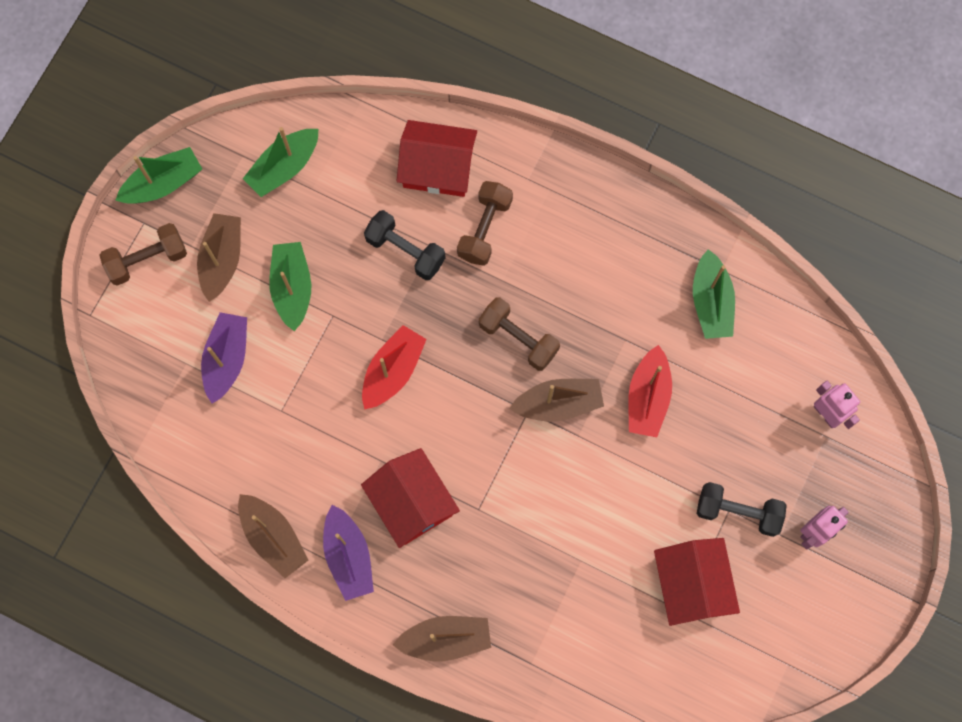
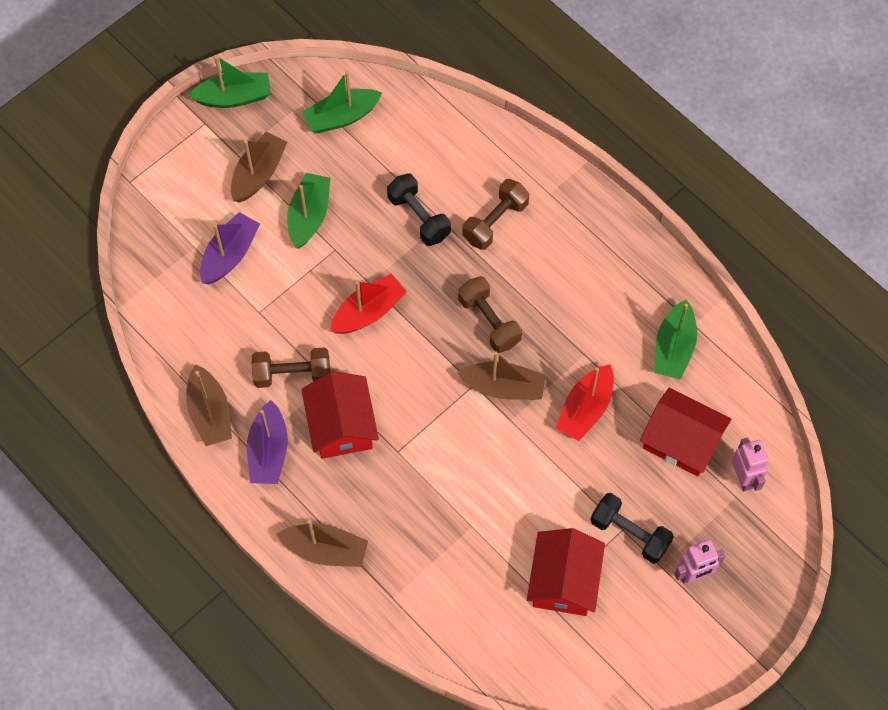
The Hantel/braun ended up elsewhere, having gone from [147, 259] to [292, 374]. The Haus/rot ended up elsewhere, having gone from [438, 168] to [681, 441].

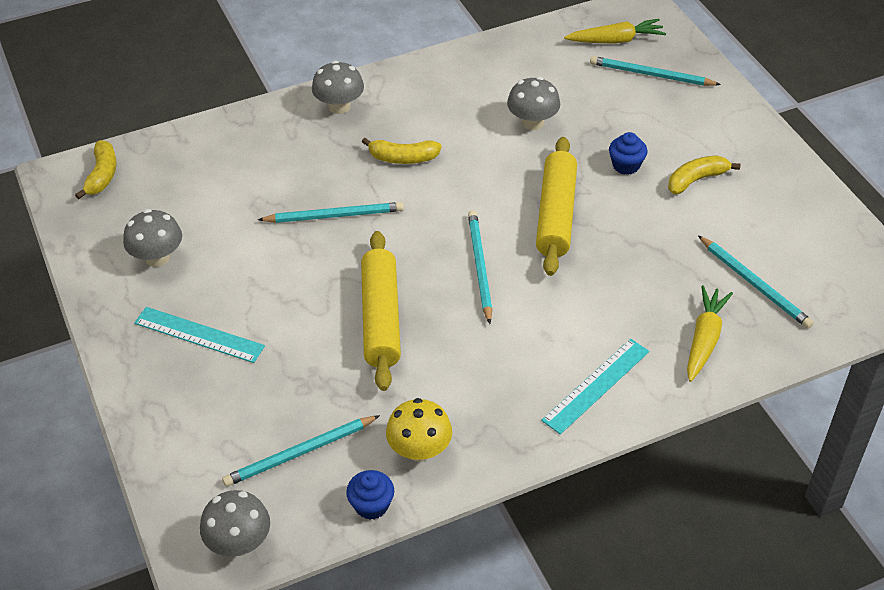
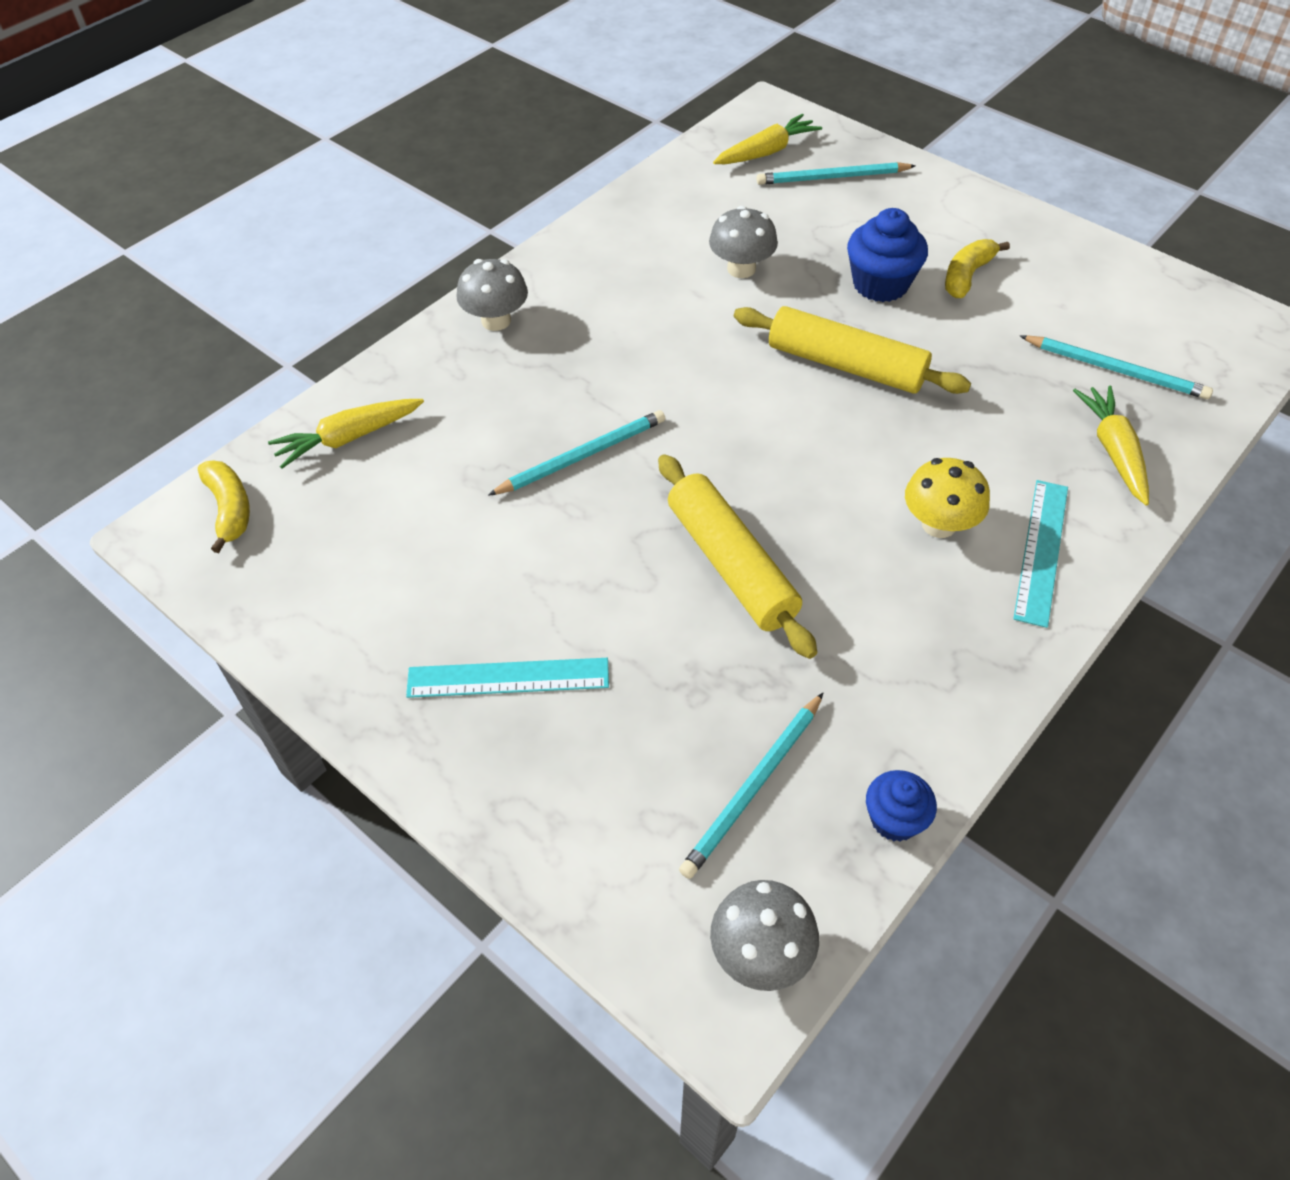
The second view lost the Pilz/grau at [157, 257]. The second view lost the Banane/gelb at [403, 158]. The second view lost the Bleistift/türkis at [479, 267]. The second view gained the Karotte/gelb at [349, 438]. The Pilz/gelb ended up elsewhere, having gone from [419, 450] to [939, 524]. The Nudelholz/gelb at [556, 214] ended up facing another way, 45 degrees counterclockwise from before. The size of the Muffin/blau at [626, 165] changed by a factor of 1.63.

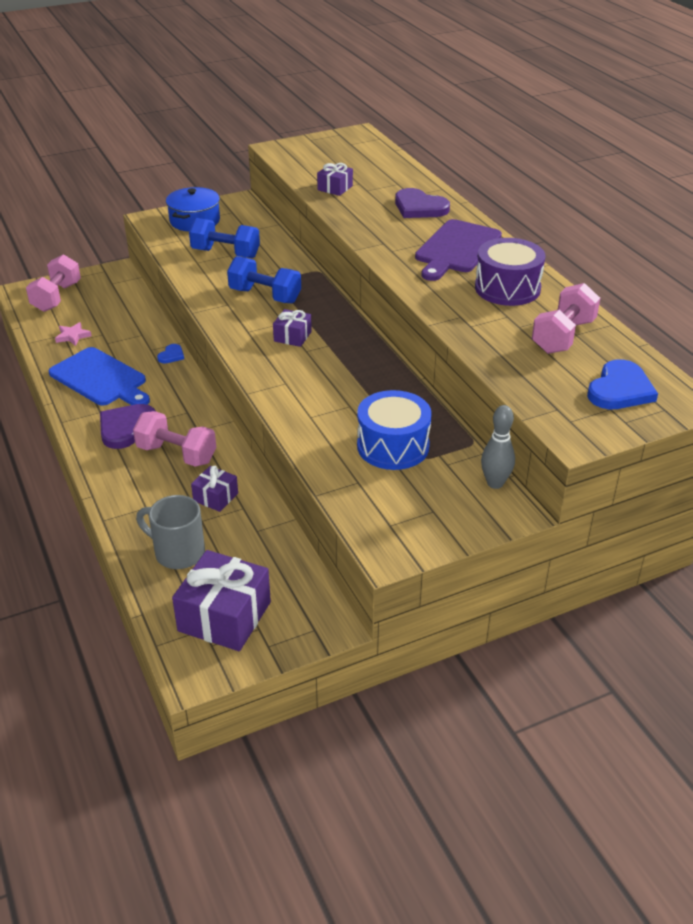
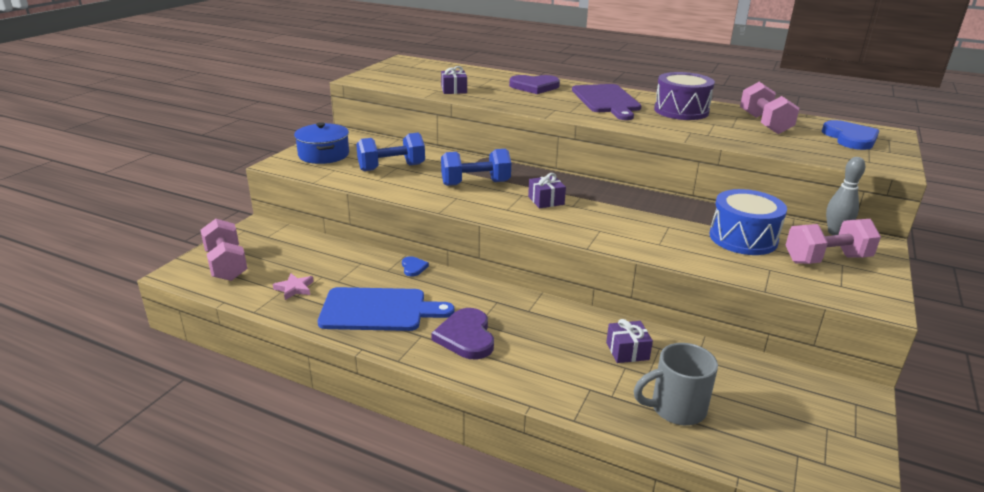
The second view lost the Geschenk/lila at [224, 616]. The Hantel/rosa ended up elsewhere, having gone from [176, 454] to [826, 259].

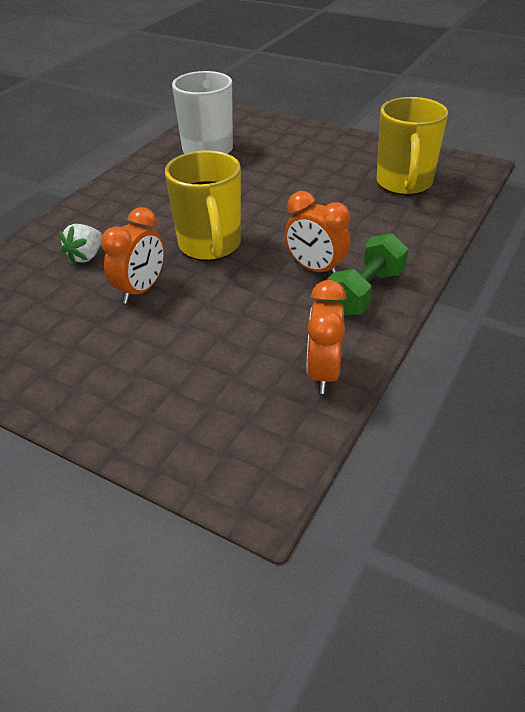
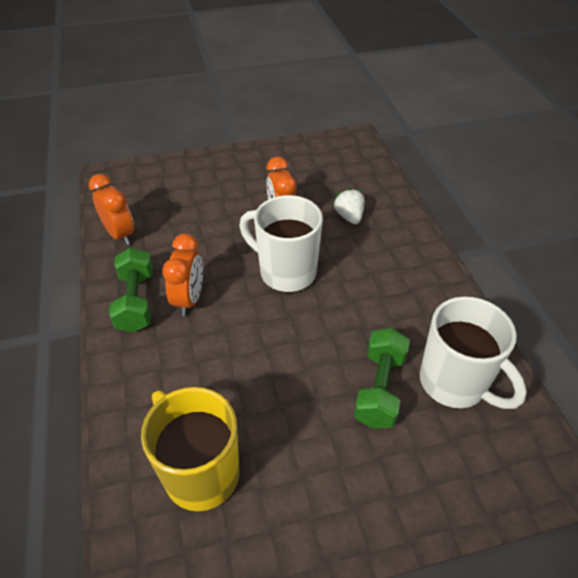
The second view gained the Hantel/grün at [379, 388]. What was the Tasse/gelb at [210, 246] turned into the Tasse/weiß at [286, 272]. The Wecker/orange at [315, 269] ended up facing another way, 105 degrees clockwise from before.

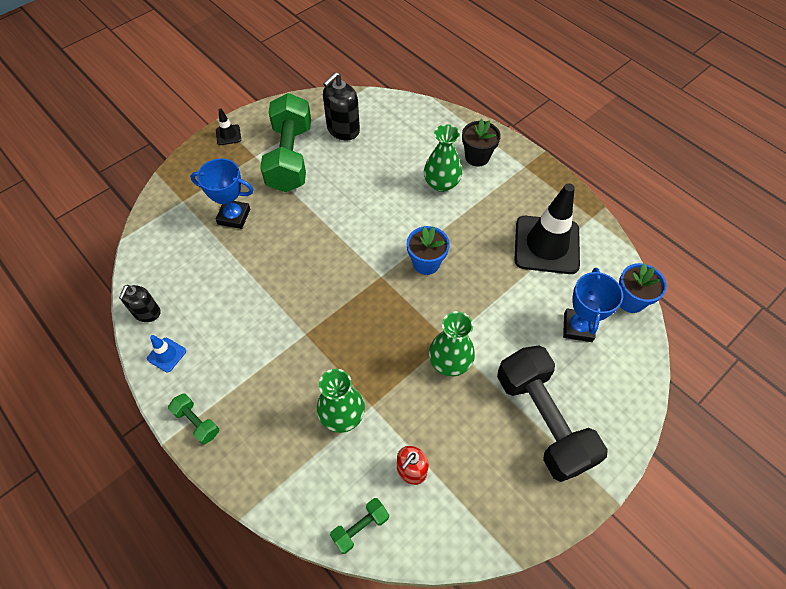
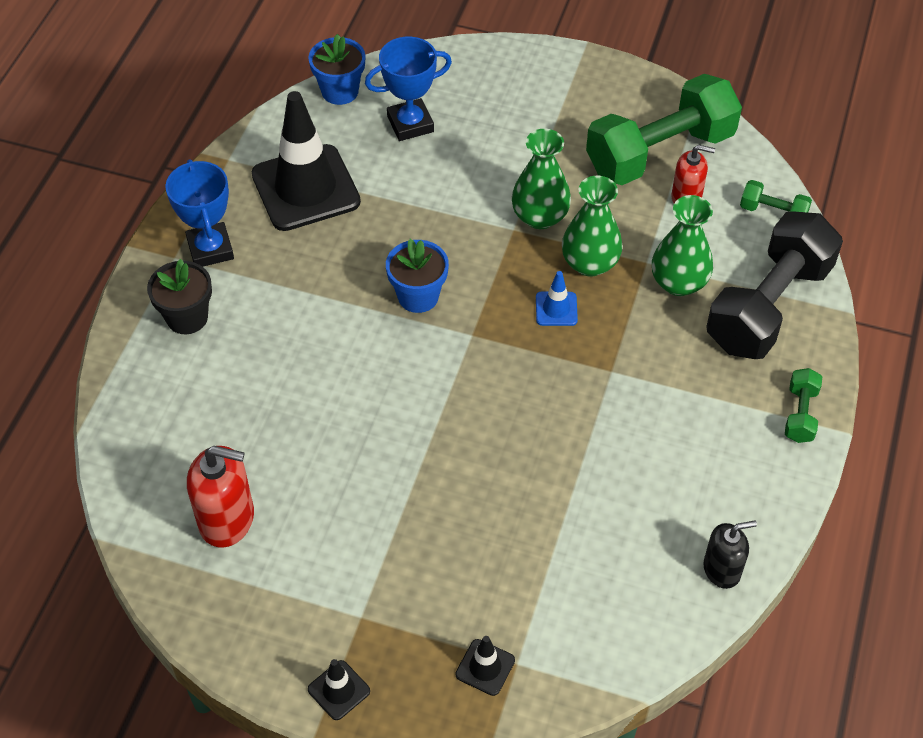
The second view gained the Leitkegel/schwarz at [485, 667]. The Leitkegel/blau ended up elsewhere, having gone from [166, 355] to [556, 309]. The Pokal/blau ended up elsewhere, having gone from [234, 216] to [210, 249]. The Hantel/grün ended up elsewhere, having gone from [290, 157] to [660, 152]. The Vase/grün ended up elsewhere, having gone from [441, 183] to [590, 263]. The Hantel/schwarz ended up elsewhere, having gone from [542, 420] to [768, 306]. What was the Seifenspender/schwarz at [343, 130] turned into the Seifenspender/rot at [227, 519].

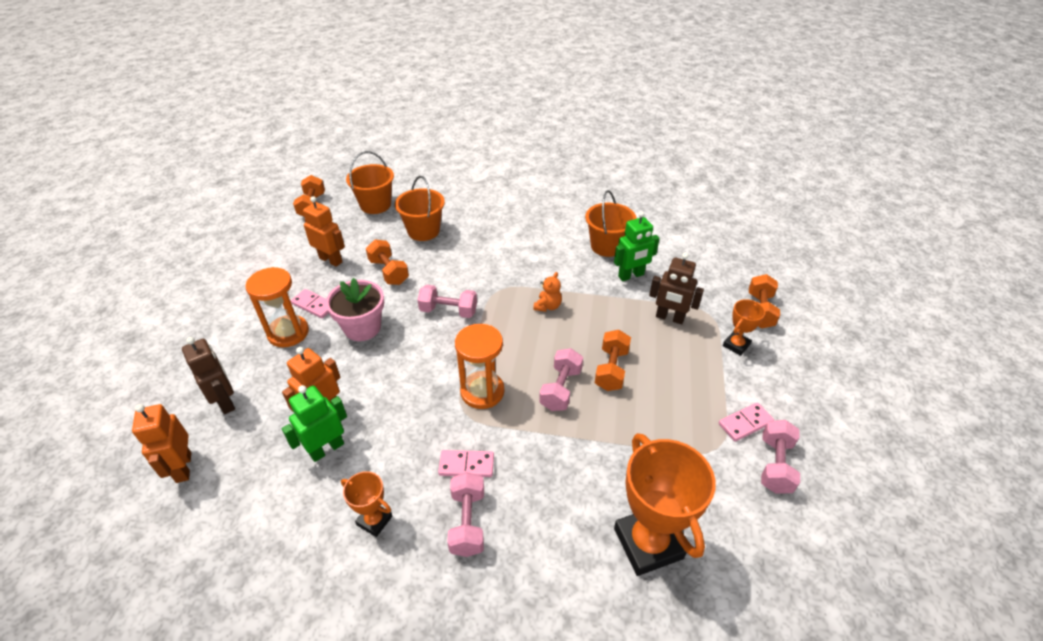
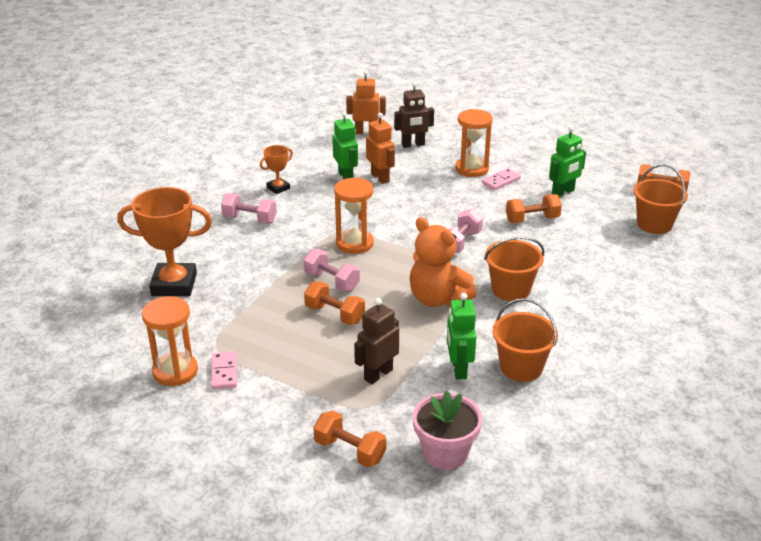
The second view lost the Dominostein/rosa at [466, 465]. The second view lost the Pokal/orange at [736, 345]. The Blumentopf/rosa ended up elsewhere, having gone from [362, 328] to [445, 453]. The Eimer/orange ended up elsewhere, having gone from [423, 231] to [511, 289]. Where the Hantel/rosa stood at [775, 465], the Sanduhr/orange came to stand at [175, 371]. What was the Roboter/orange at [331, 260] turned into the Roboter/grün at [563, 192]. The size of the Teddybär/orange at [547, 306] changed by a factor of 2.14.

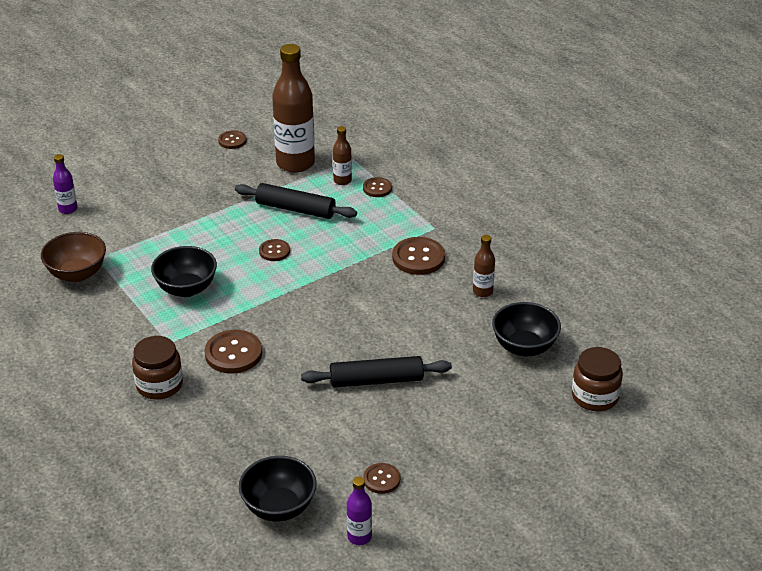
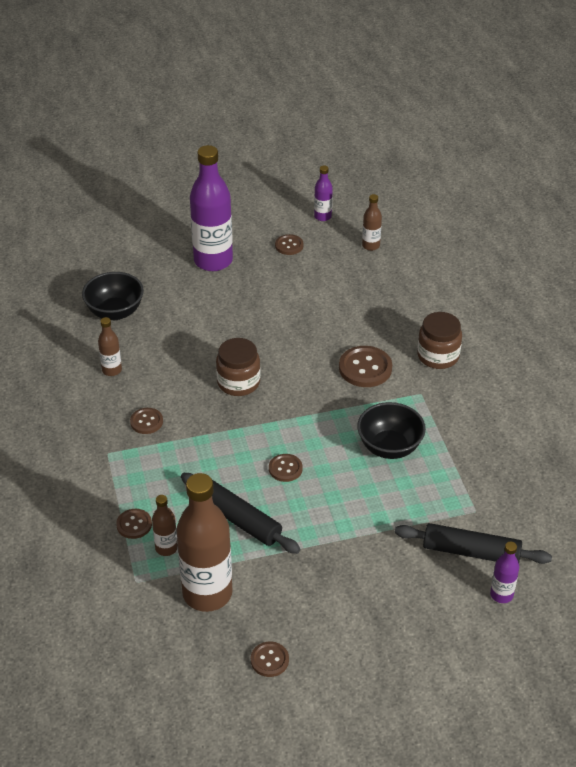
The second view lost the Schüssel/braun at [77, 274]. The second view gained the Flasche/lila at [213, 261]. The Nudelholz/schwarz ended up elsewhere, having gone from [376, 380] to [471, 551]. The Einmachglas/braun ended up elsewhere, having gone from [595, 396] to [238, 382]. Where the Schüssel/schwarz stood at [279, 507], the Flasche/braun came to stand at [371, 246]. The size of the Knopf/braun at [418, 258] changed by a factor of 0.59.

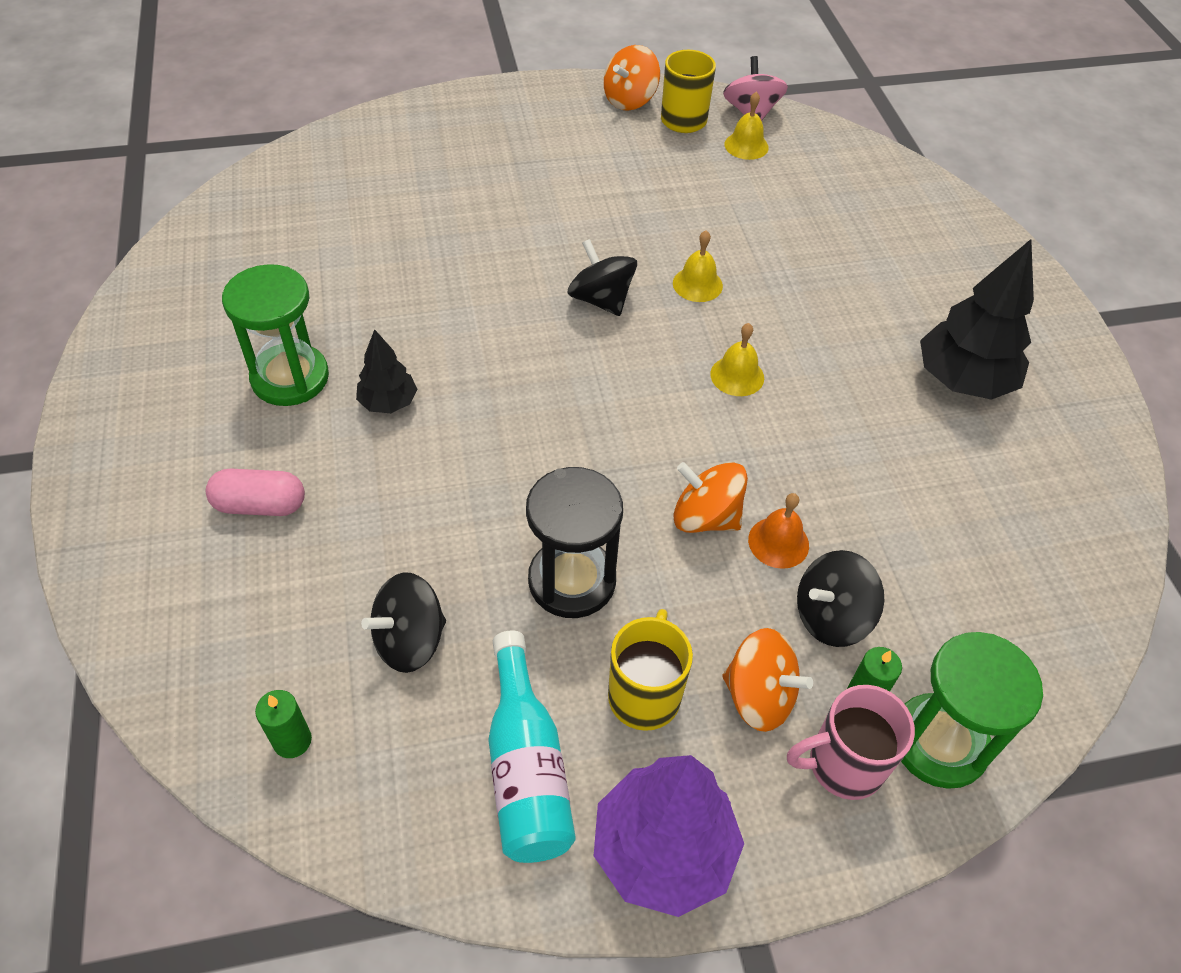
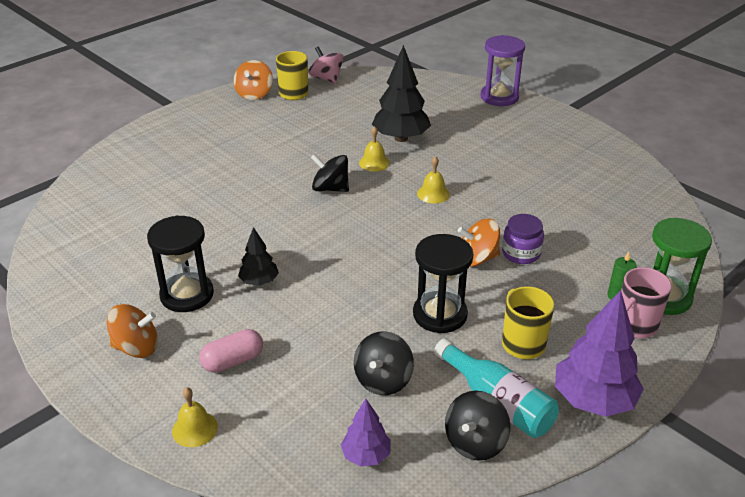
The second view gained the Sanduhr/lila at [499, 97]. The Kreisel/orange ended up elsewhere, having gone from [759, 696] to [136, 347]. The Glocke/gelb ended up elsewhere, having gone from [746, 146] to [194, 429]. The Kreisel/schwarz ended up elsewhere, having gone from [831, 616] to [475, 442]. The Baum/schwarz ended up elsewhere, having gone from [962, 381] to [401, 138]. Where the Kerze/grün stood at [292, 740], the Baum/lila came to stand at [366, 455]. Where the Glocke/orange stood at [778, 542], the Einmachglas/lila came to stand at [521, 253]. What was the Sanduhr/grün at [290, 378] turned into the Sanduhr/schwarz at [187, 295].

